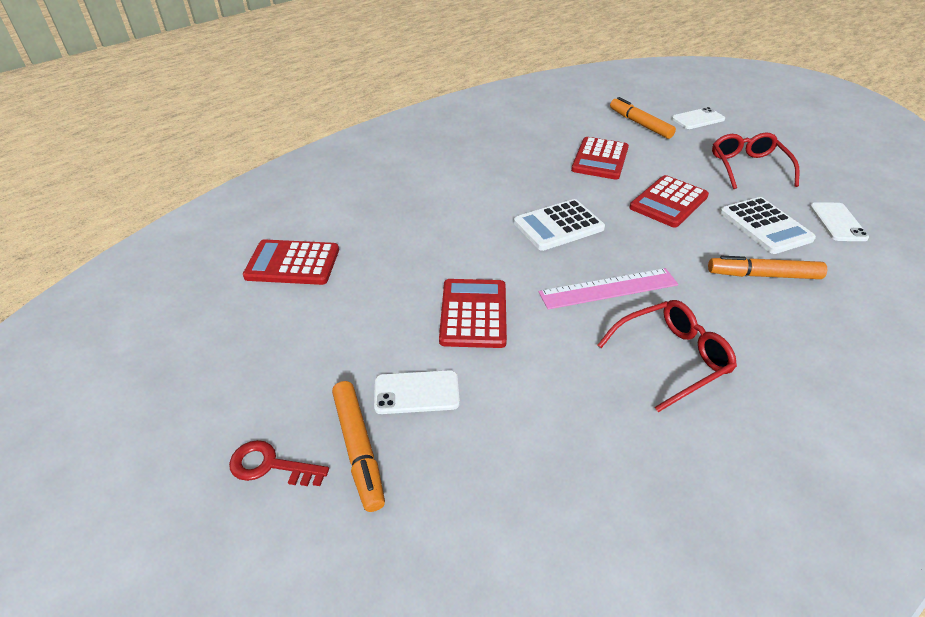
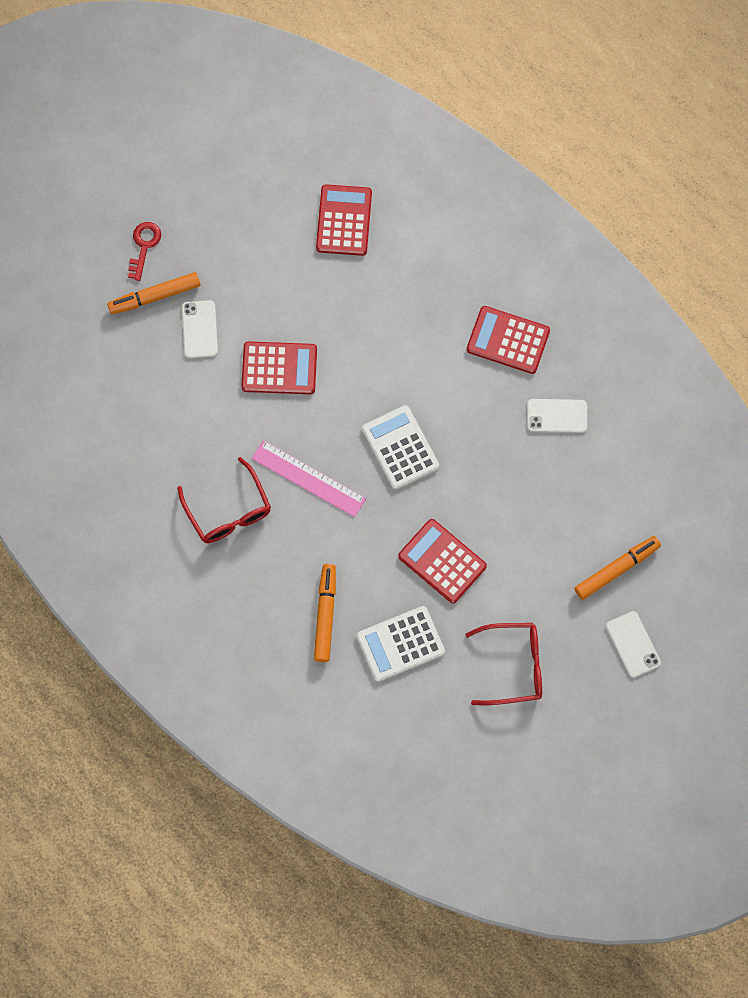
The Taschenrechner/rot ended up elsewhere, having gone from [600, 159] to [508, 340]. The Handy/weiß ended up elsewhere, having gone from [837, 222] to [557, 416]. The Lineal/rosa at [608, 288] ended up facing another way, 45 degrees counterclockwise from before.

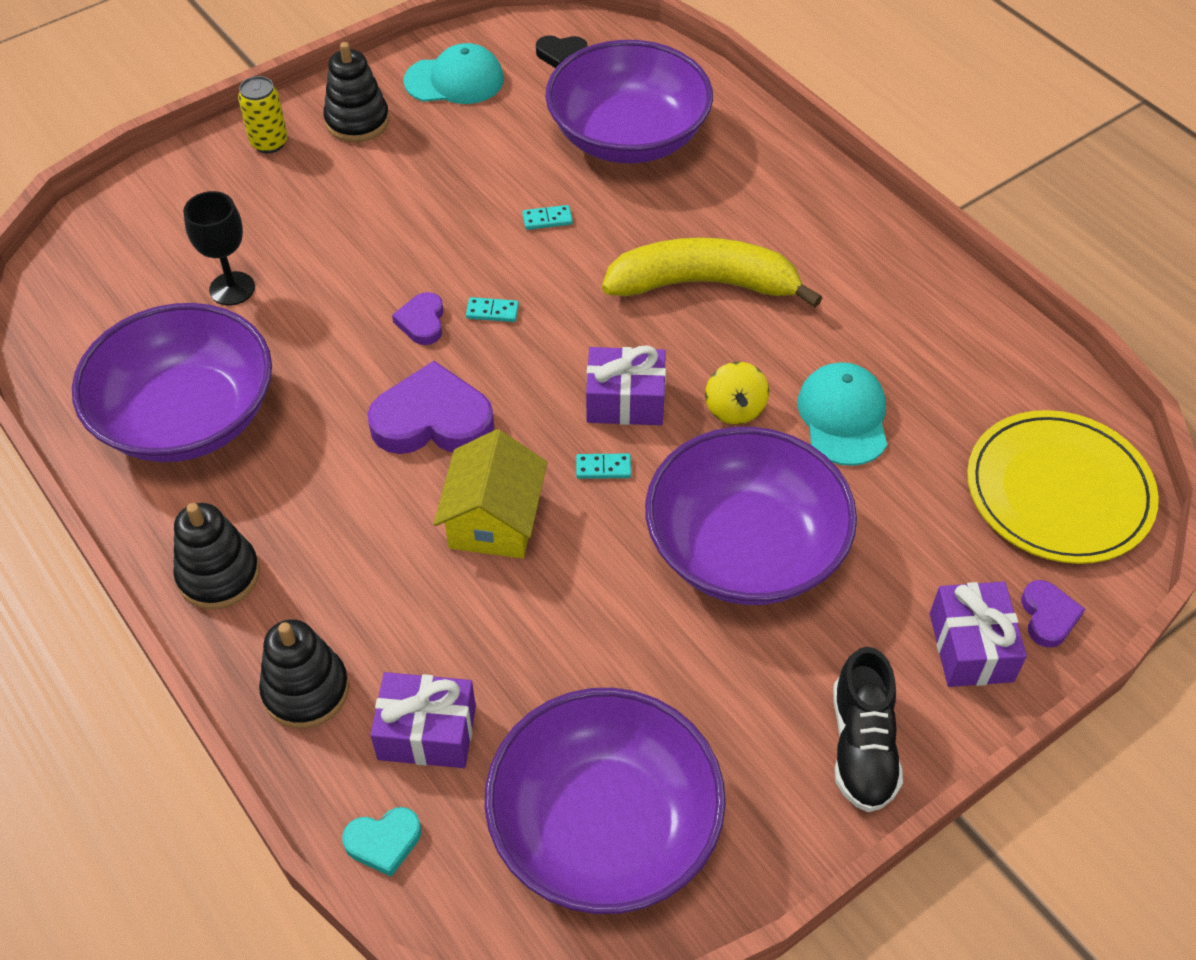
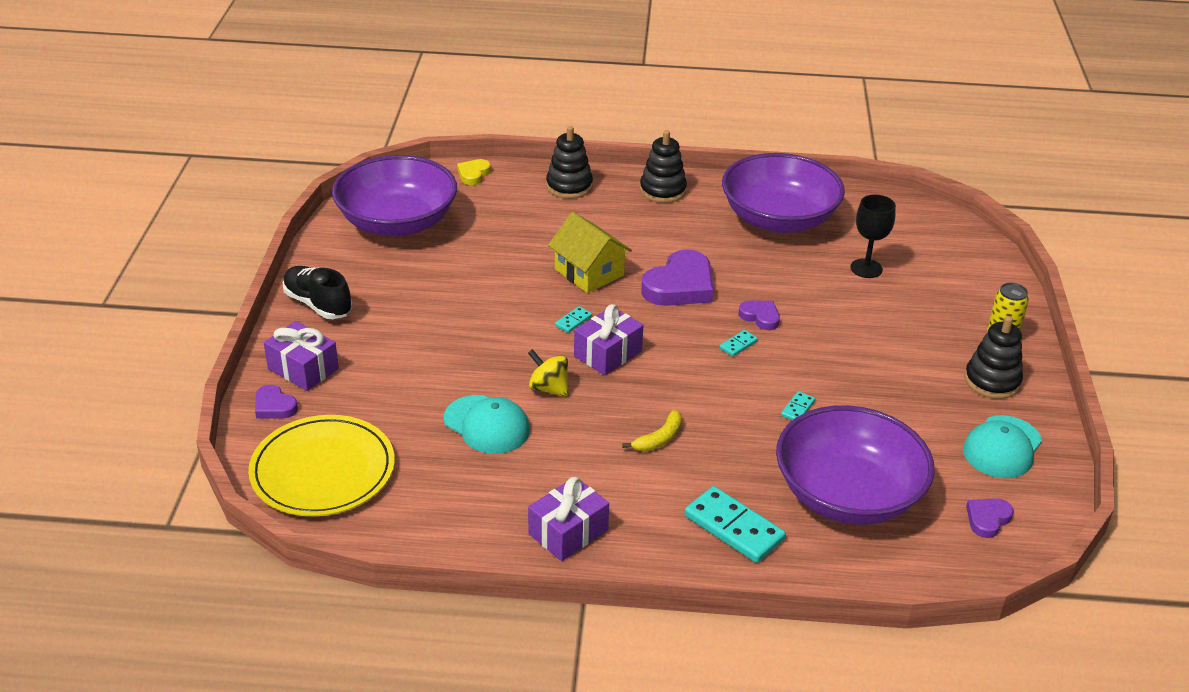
The second view lost the Schüssel/lila at [745, 548]. The second view gained the Dominostein/türkis at [733, 528]. The Geschenk/lila ended up elsewhere, having gone from [427, 732] to [568, 532]. What was the Herz/türkis at [384, 842] turned into the Herz/gelb at [473, 174]. What was the Herz/schwarz at [561, 55] turned into the Herz/lila at [987, 519]. The size of the Banane/gelb at [704, 284] changed by a factor of 0.44.

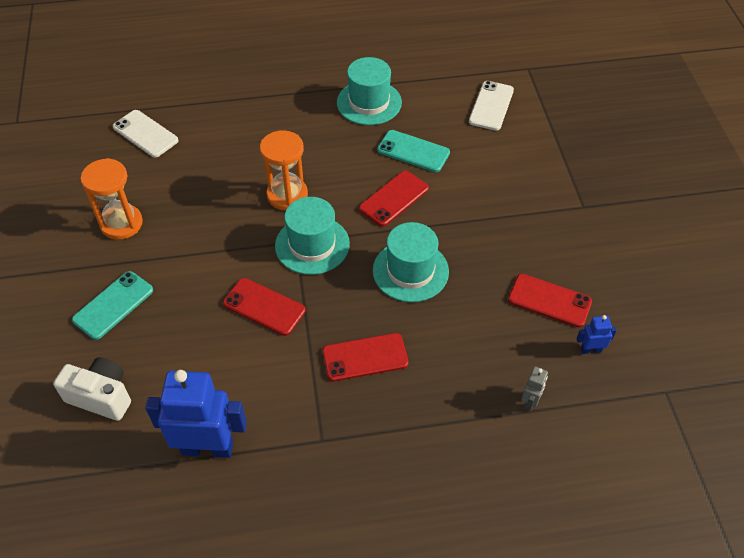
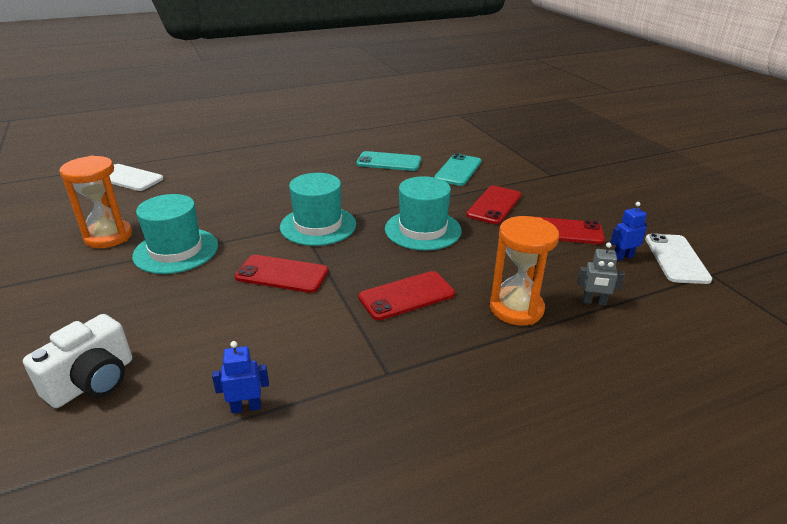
The Handy/türkis ended up elsewhere, having gone from [113, 305] to [458, 170]. The Sanduhr/orange ended up elsewhere, having gone from [287, 195] to [516, 309]. The Hut/türkis ended up elsewhere, having gone from [369, 102] to [176, 251]. The Handy/rot ended up elsewhere, having gone from [394, 198] to [494, 205]. The Handy/weiß ended up elsewhere, having gone from [491, 106] to [676, 259]. The Kamera/weiß at [101, 397] ended up facing another way, 120 degrees clockwise from before. The Roboter/grau at [530, 402] ended up facing another way, 90 degrees clockwise from before. The size of the Roboter/blau at [207, 448] changed by a factor of 0.44.

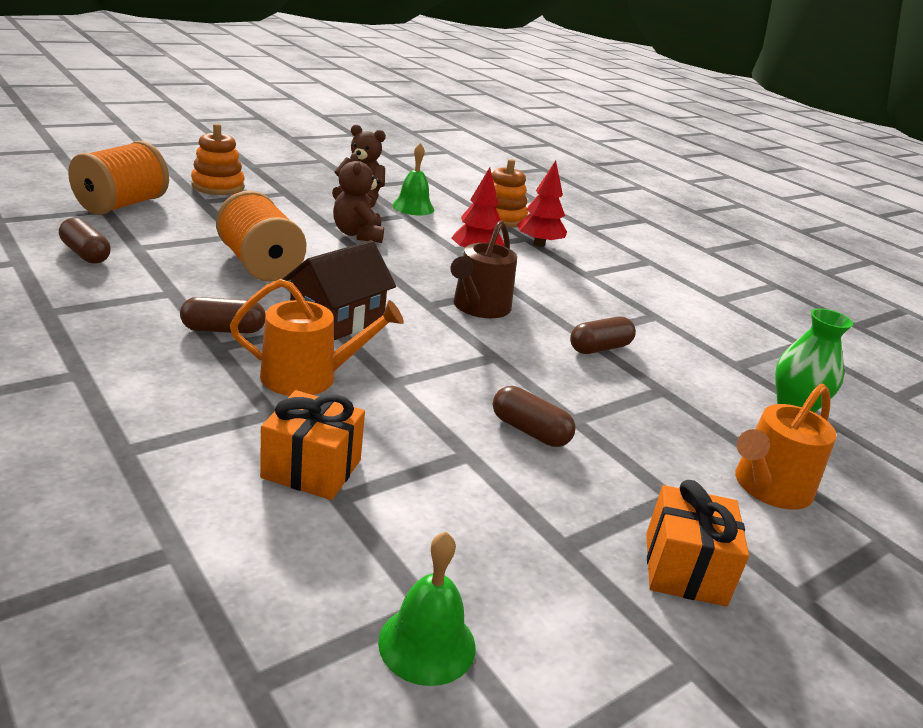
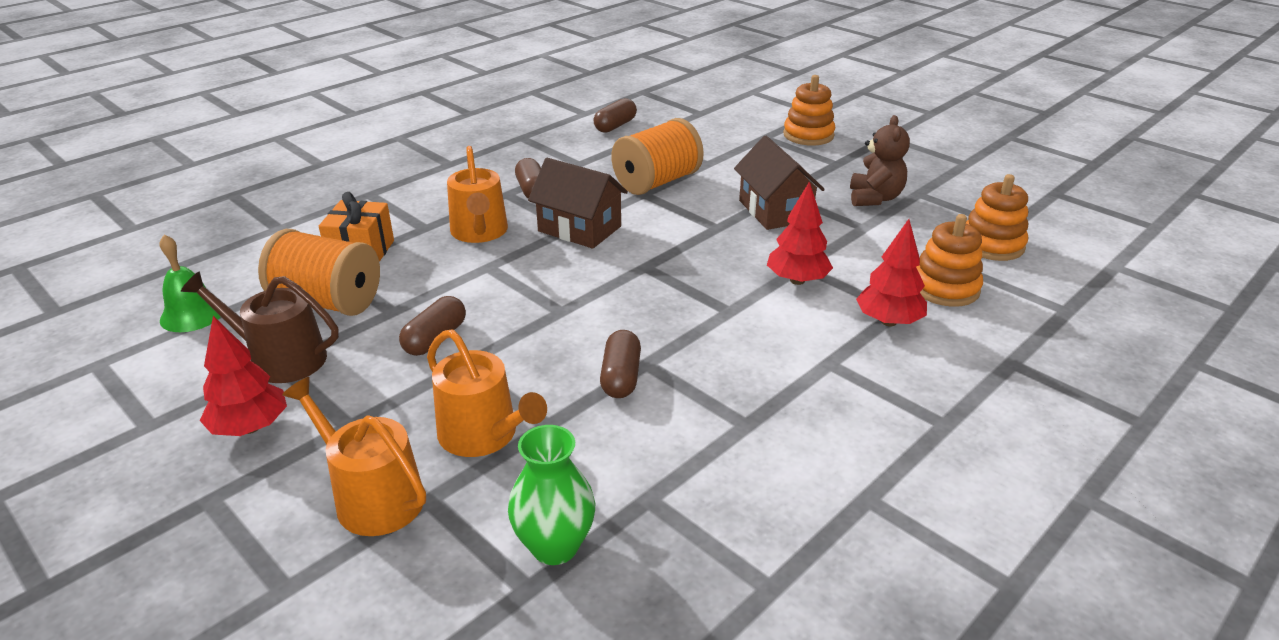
The second view lost the Glocke/grün at [413, 207]. The second view gained the Gießkanne/orange at [484, 435]. The second view gained the Stapelspielzeug/orange at [991, 245]. The Garnrolle/orange ended up elsewhere, having gone from [122, 205] to [328, 302]. The Gießkanne/braun ended up elsewhere, having gone from [479, 307] to [280, 359]. Where the Teddybär/braun stood at [358, 234], the Haus/braun came to stand at [775, 211]. Where the Geschenk/orange stood at [684, 569], the Baum/rot came to stand at [250, 427]. The Kapsel/braun at [599, 348] ended up facing another way, 45 degrees clockwise from before.

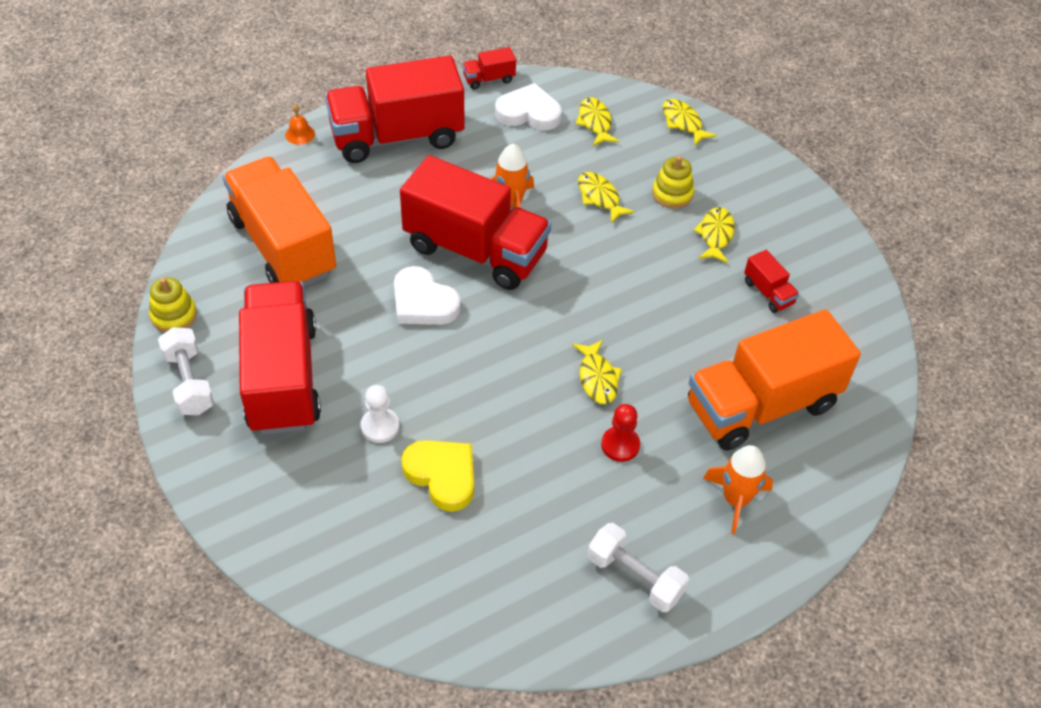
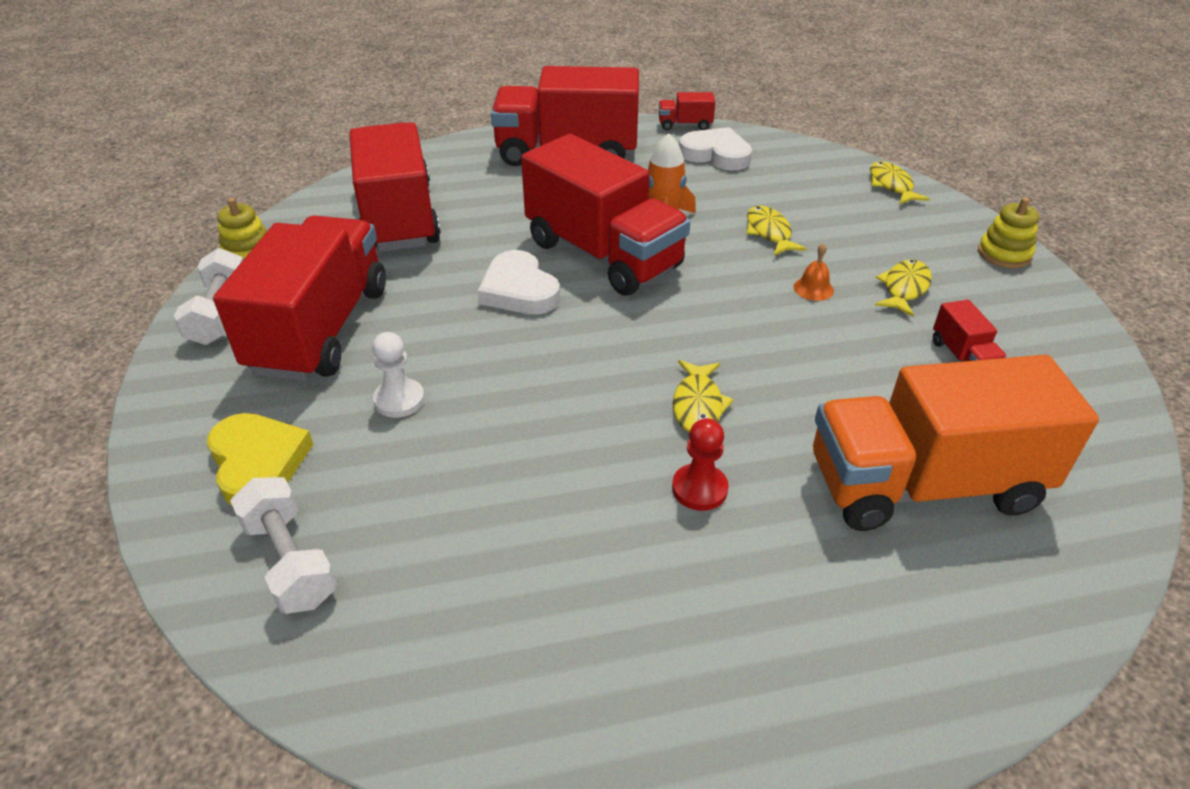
The second view lost the Fisch/gelb at [595, 122]. The second view lost the Rakete/orange at [735, 500]. The Glocke/orange ended up elsewhere, having gone from [300, 134] to [813, 288]. The Herz/gelb ended up elsewhere, having gone from [442, 475] to [258, 463]. The Hantel/weiß ended up elsewhere, having gone from [635, 577] to [290, 561]. The Stapelspielzeug/gelb ended up elsewhere, having gone from [672, 194] to [1004, 254]. What was the Lastwagen/orange at [283, 246] turned into the Lastwagen/rot at [398, 218].

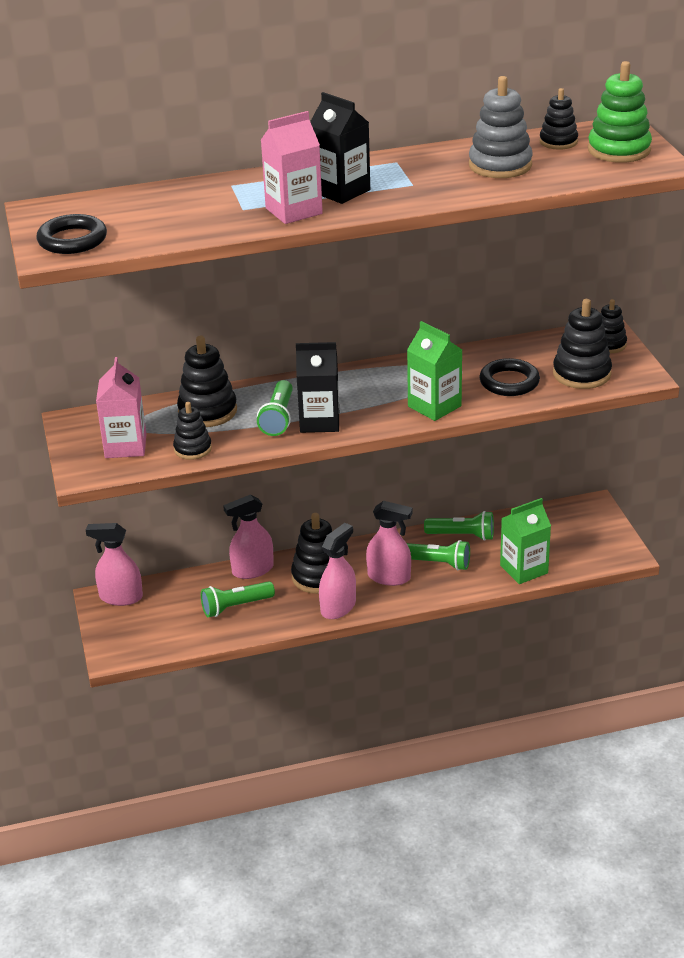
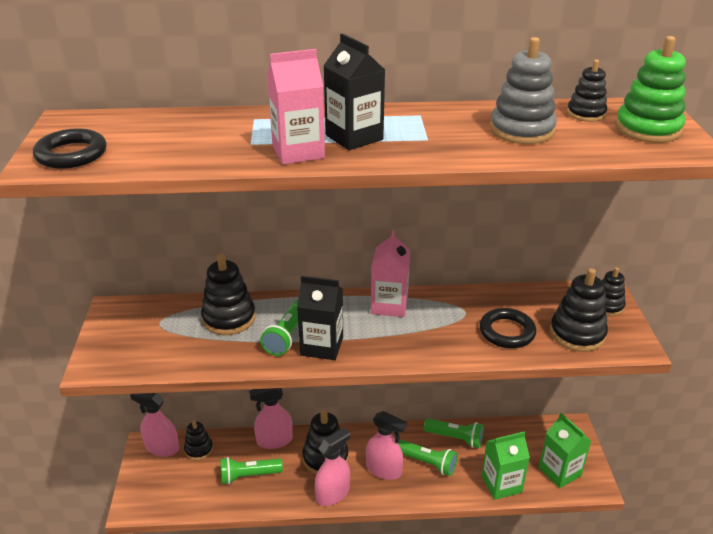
The Getränkekarton/rosa ended up elsewhere, having gone from [125, 446] to [389, 305]. The Stapelspielzeug/schwarz ended up elsewhere, having gone from [192, 449] to [199, 449]. The Getränkekarton/grün ended up elsewhere, having gone from [434, 406] to [559, 471].

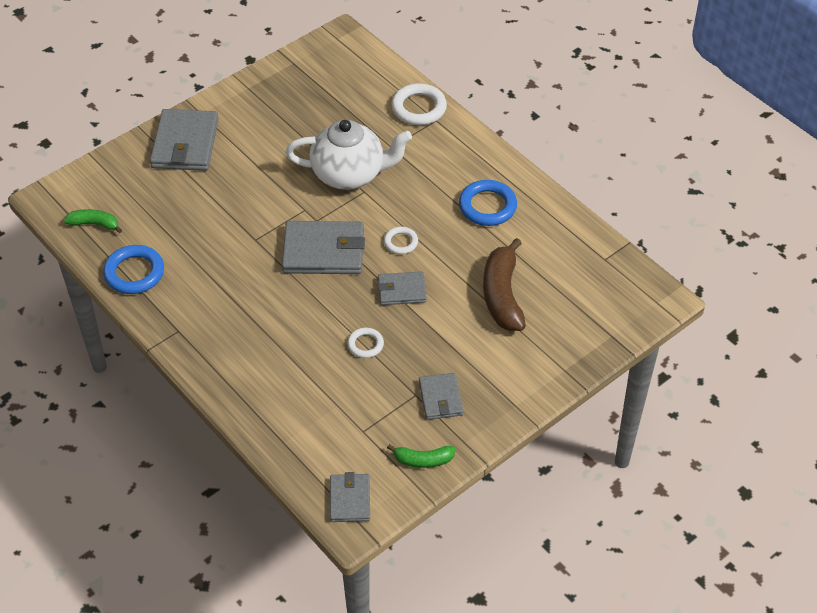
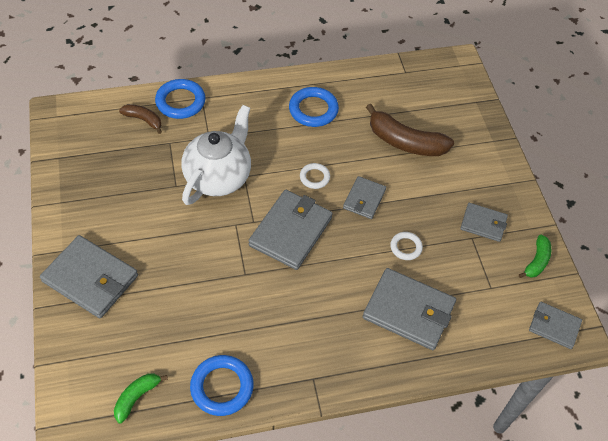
The second view gained the Banane/braun at [144, 120]. The second view gained the Geldbörse/grau at [409, 311]. What was the Ring/weiß at [419, 108] turned into the Ring/blau at [180, 102].

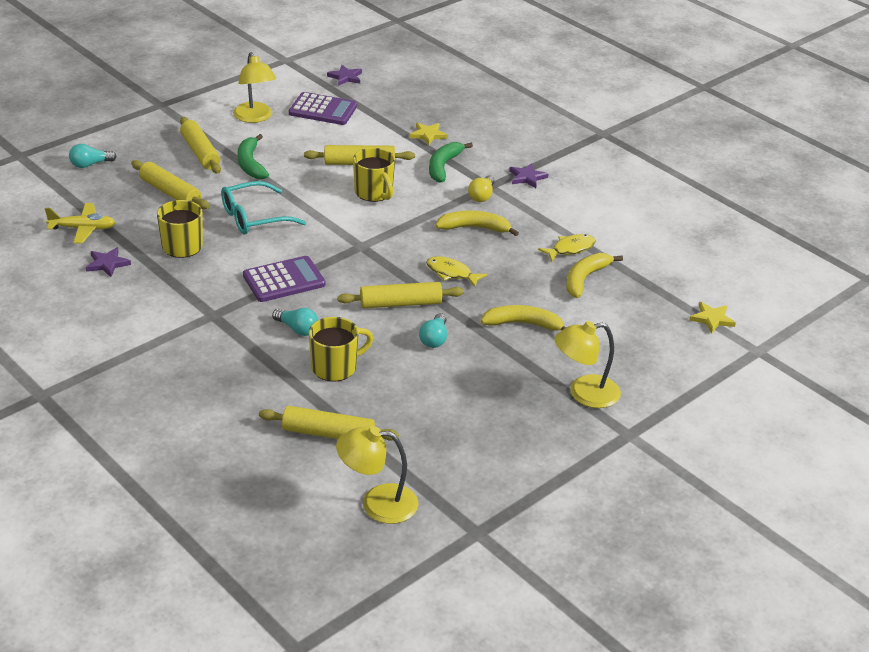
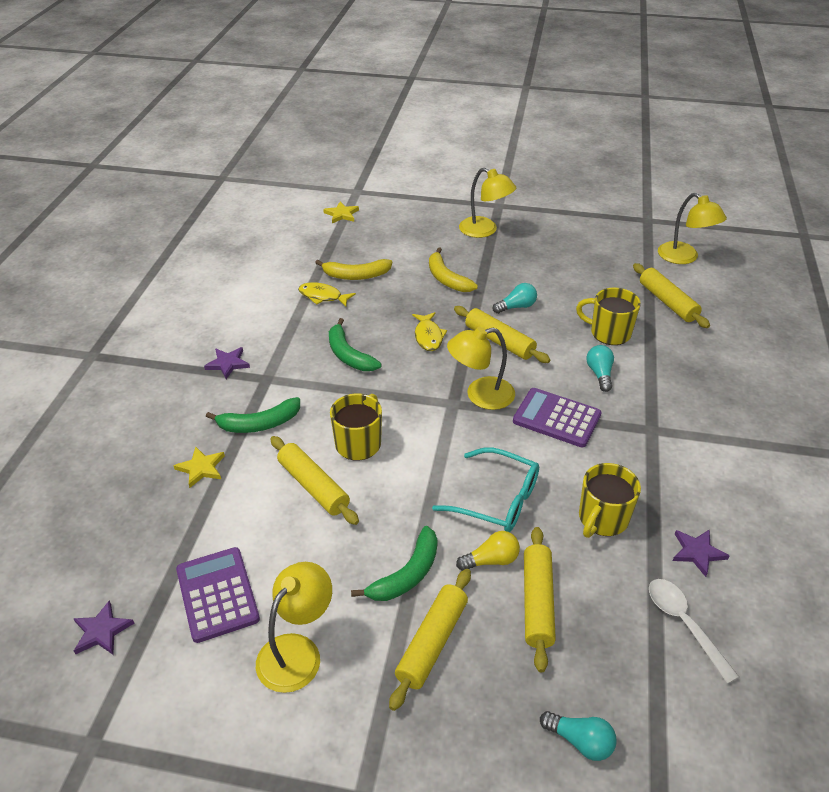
The second view gained the Lampe/gelb at [480, 395]. The Glühbirne/gelb ended up elsewhere, having gone from [482, 196] to [491, 560]. Where the Flugzeug/gelb stood at [83, 229], the Löffel/weiß came to stand at [684, 624]. What was the Banane/gelb at [474, 228] turned into the Banane/grün at [348, 355].

